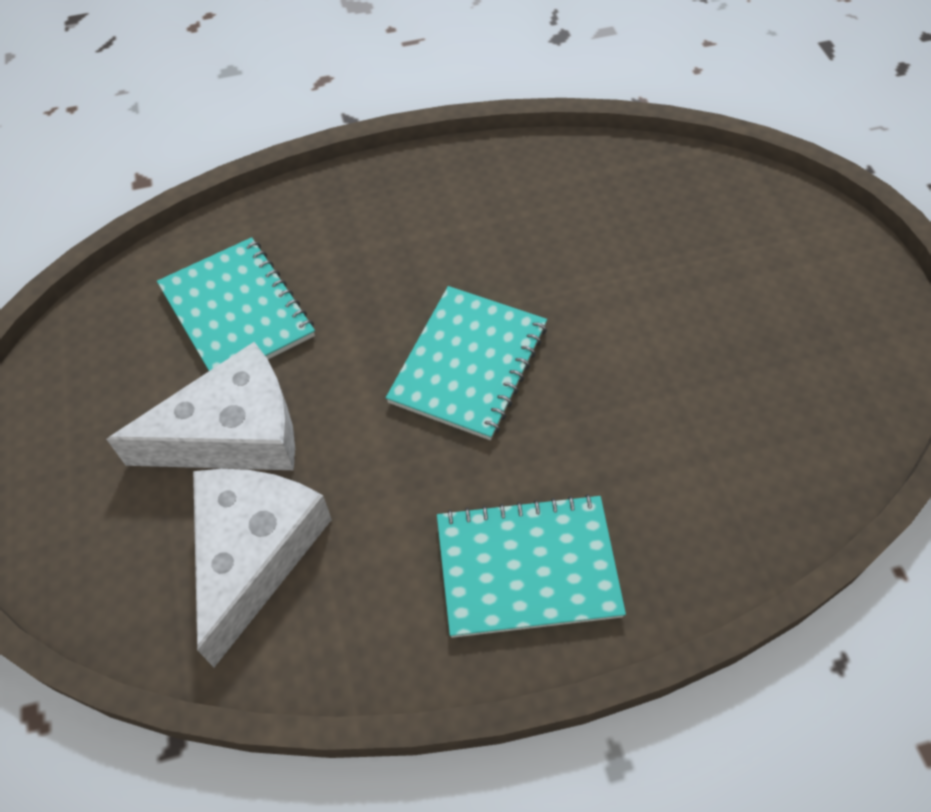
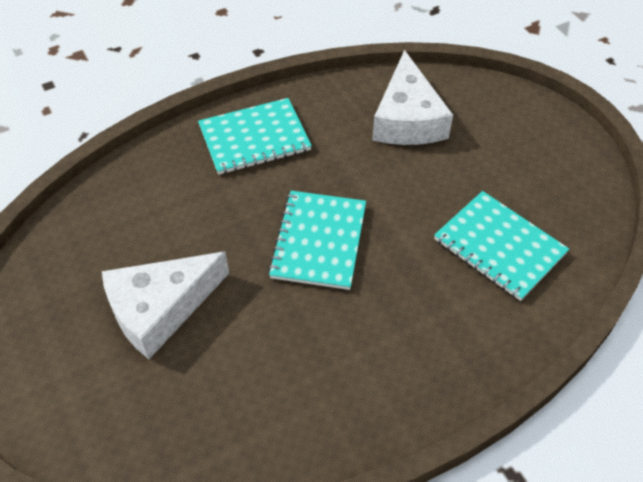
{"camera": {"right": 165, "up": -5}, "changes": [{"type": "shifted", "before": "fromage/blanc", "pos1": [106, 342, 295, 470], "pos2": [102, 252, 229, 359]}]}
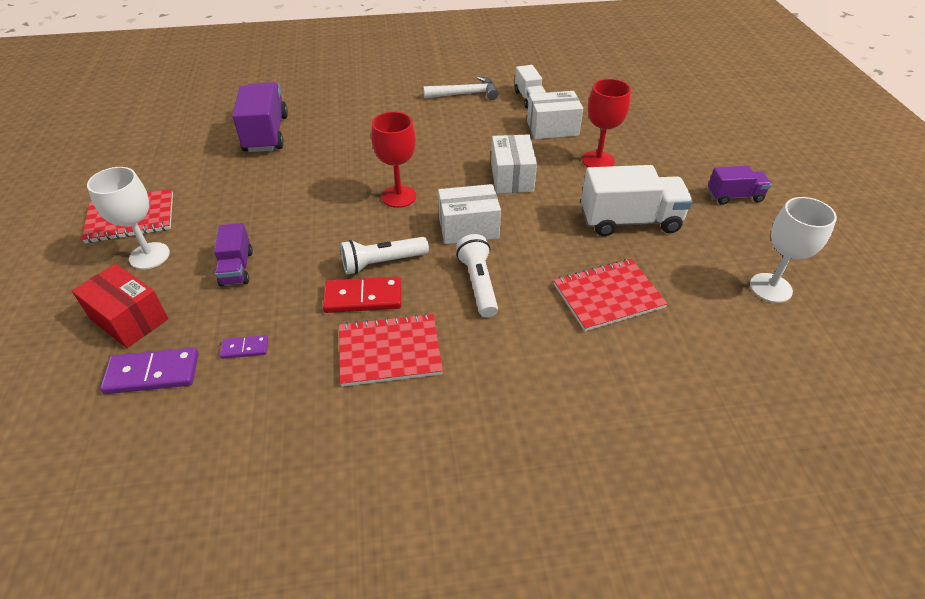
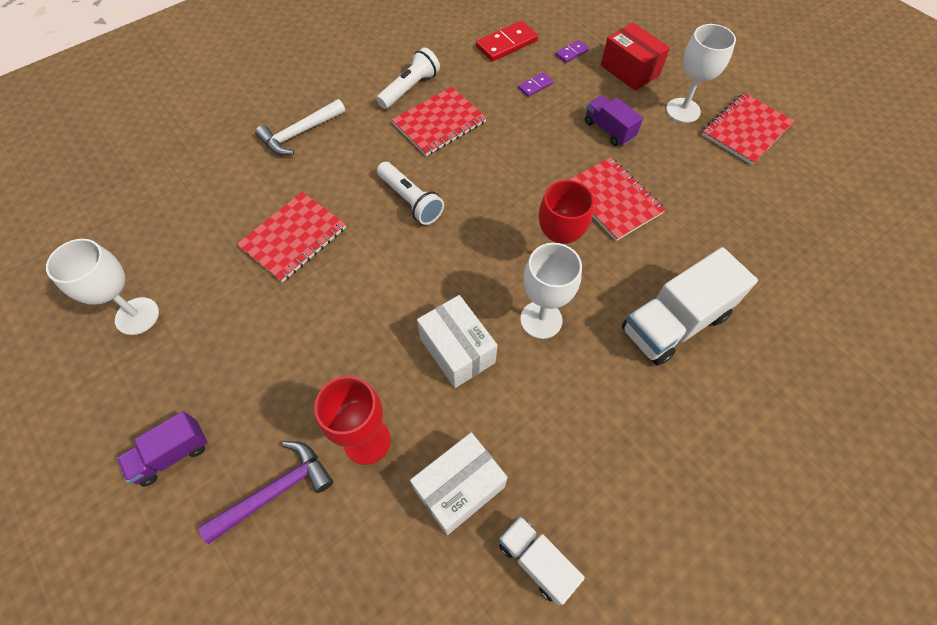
{"camera": {"right": 150, "up": 15}, "changes": [{"type": "rotated", "before": "boîte/rouge", "pos1": [72, 264, 168, 348], "pos2": [601, 23, 670, 91], "turn": 45}, {"type": "scaled", "before": "domino/violet", "pos1": [100, 348, 199, 394], "pos2": [555, 40, 589, 63], "scale": 0.54}, {"type": "gone", "before": "camion/violet", "pos1": [232, 82, 288, 152]}, {"type": "shifted", "before": "domino/rouge", "pos1": [323, 277, 402, 313], "pos2": [476, 21, 538, 62]}, {"type": "shifted", "before": "lampe de poche/blanc", "pos1": [340, 237, 429, 275], "pos2": [376, 47, 440, 109]}, {"type": "shifted", "before": "marteau/blanc", "pos1": [423, 76, 498, 100], "pos2": [255, 99, 345, 155]}, {"type": "gone", "before": "boîte/blanc", "pos1": [438, 184, 501, 244]}, {"type": "shifted", "before": "camion/blanc", "pos1": [581, 165, 693, 236], "pos2": [622, 247, 758, 366]}, {"type": "new", "after": "marteau/violet", "pos2": [198, 441, 333, 544]}, {"type": "new", "after": "verre à pied/blanc", "pos2": [520, 243, 582, 339]}, {"type": "new", "after": "carnet/rouge", "pos2": [569, 157, 666, 241]}]}
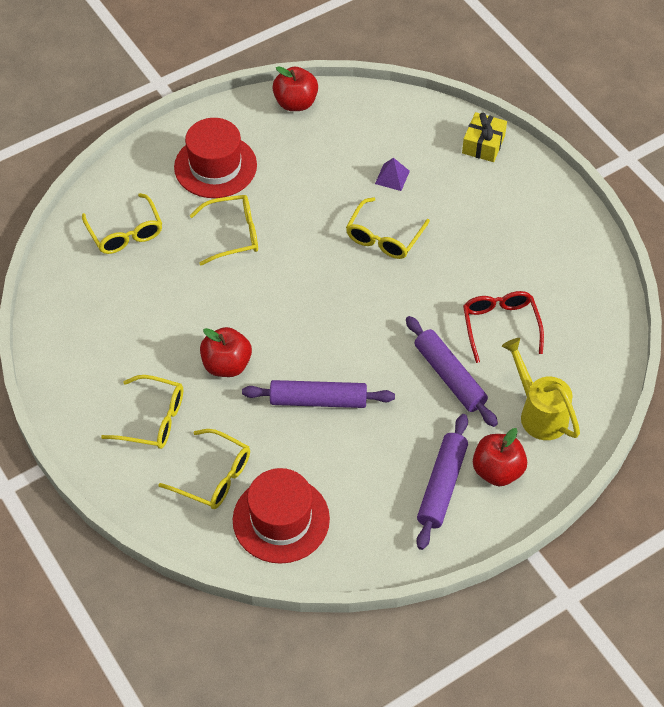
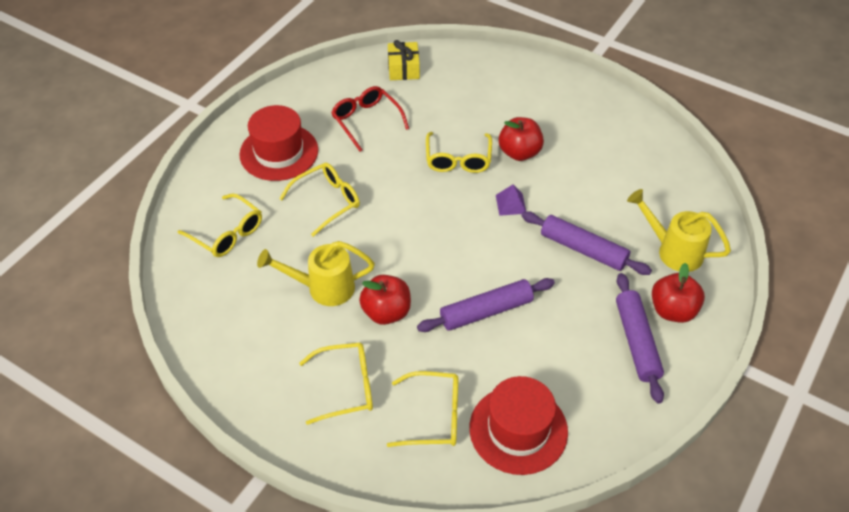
{"camera": {"right": -25, "up": -5}, "changes": [{"type": "shifted", "before": "pomme/rouge", "pos1": [272, 66, 318, 111], "pos2": [499, 117, 544, 161]}, {"type": "shifted", "before": "pyramide/violet", "pos1": [375, 158, 410, 191], "pos2": [496, 184, 526, 216]}, {"type": "shifted", "before": "cadeau/jaune", "pos1": [462, 112, 507, 162], "pos2": [388, 40, 420, 80]}, {"type": "shifted", "before": "lunettes/rouge", "pos1": [463, 291, 544, 363], "pos2": [331, 86, 409, 152]}, {"type": "new", "after": "arrosoir/jaune", "pos2": [257, 241, 375, 306]}]}
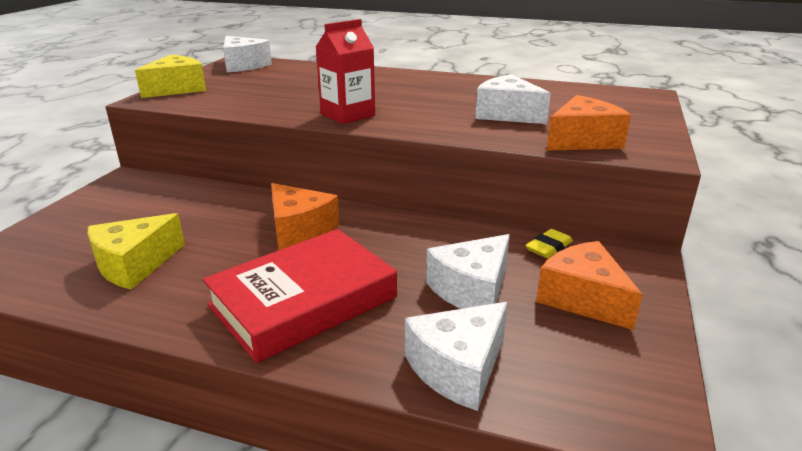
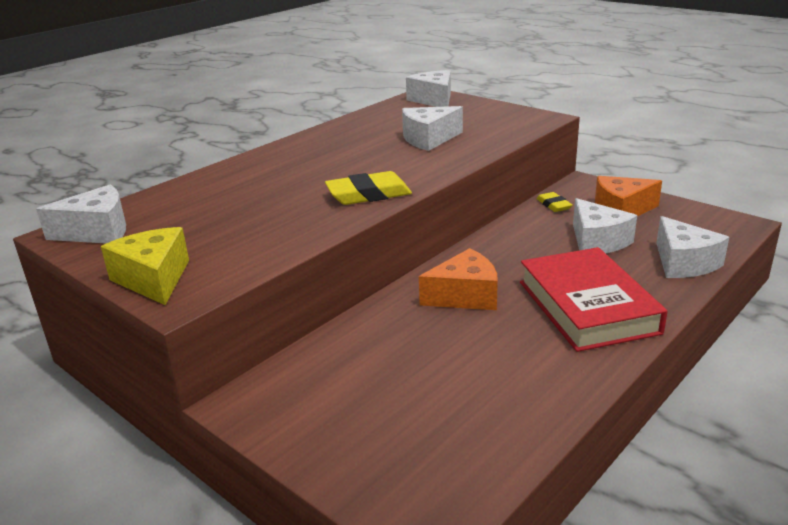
{"camera": {"right": -65, "up": 0}, "changes": [{"type": "gone", "before": "fromage/jaune", "pos1": [88, 213, 185, 289]}, {"type": "swapped", "before": "brique de lait/rouge", "after": "gomme/jaune", "pos1": [316, 19, 375, 124], "pos2": [325, 171, 412, 205]}, {"type": "gone", "before": "fromage/orange", "pos1": [546, 95, 631, 151]}, {"type": "new", "after": "fromage/blanc", "pos2": [406, 70, 451, 107]}]}
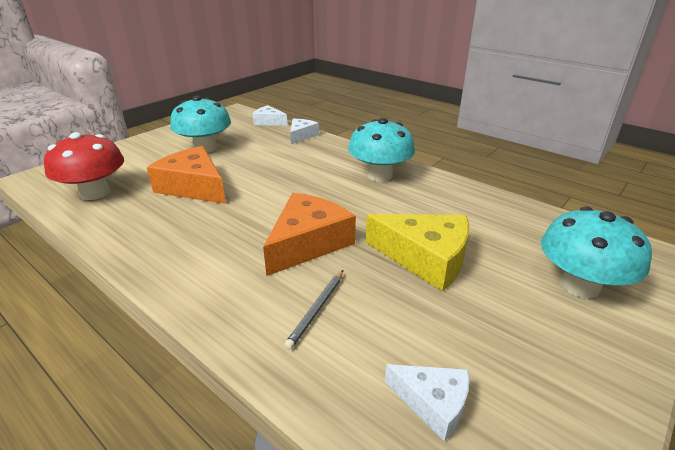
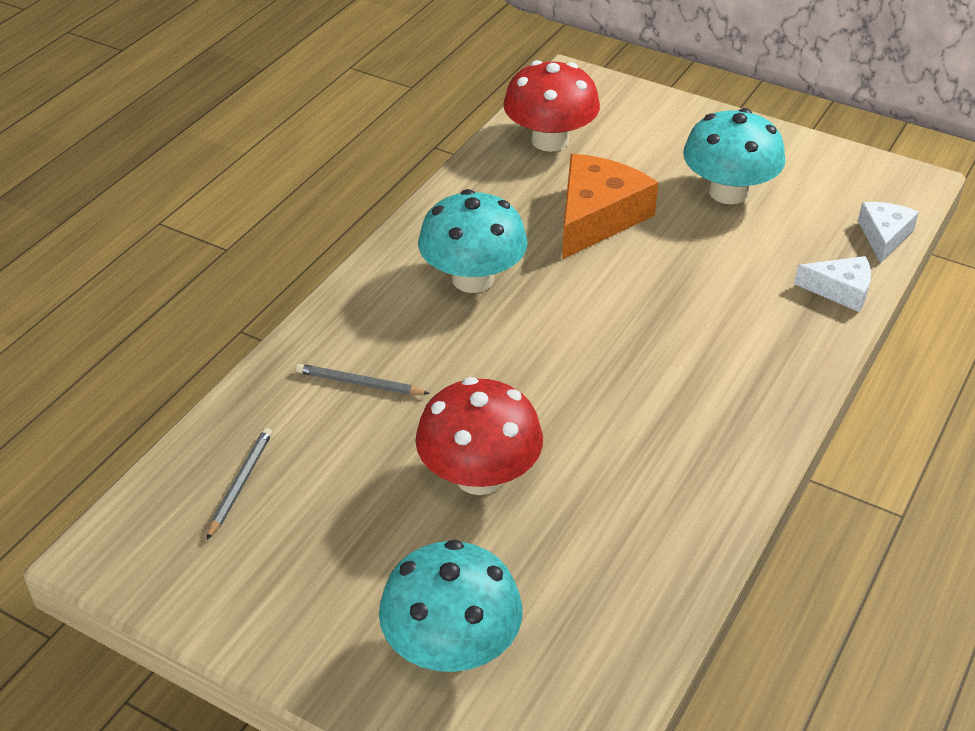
{"camera": {"right": 80, "up": 10}, "changes": [{"type": "gone", "before": "fromage/orange", "pos1": [263, 193, 356, 276]}, {"type": "shifted", "before": "champignon/turquoise", "pos1": [348, 118, 415, 182], "pos2": [418, 189, 528, 293]}, {"type": "swapped", "before": "fromage/jaune", "after": "champignon/rouge", "pos1": [366, 214, 469, 291], "pos2": [415, 377, 543, 495]}, {"type": "swapped", "before": "fromage/blanc", "after": "crayon/gris", "pos1": [385, 364, 469, 442], "pos2": [207, 428, 272, 540]}]}
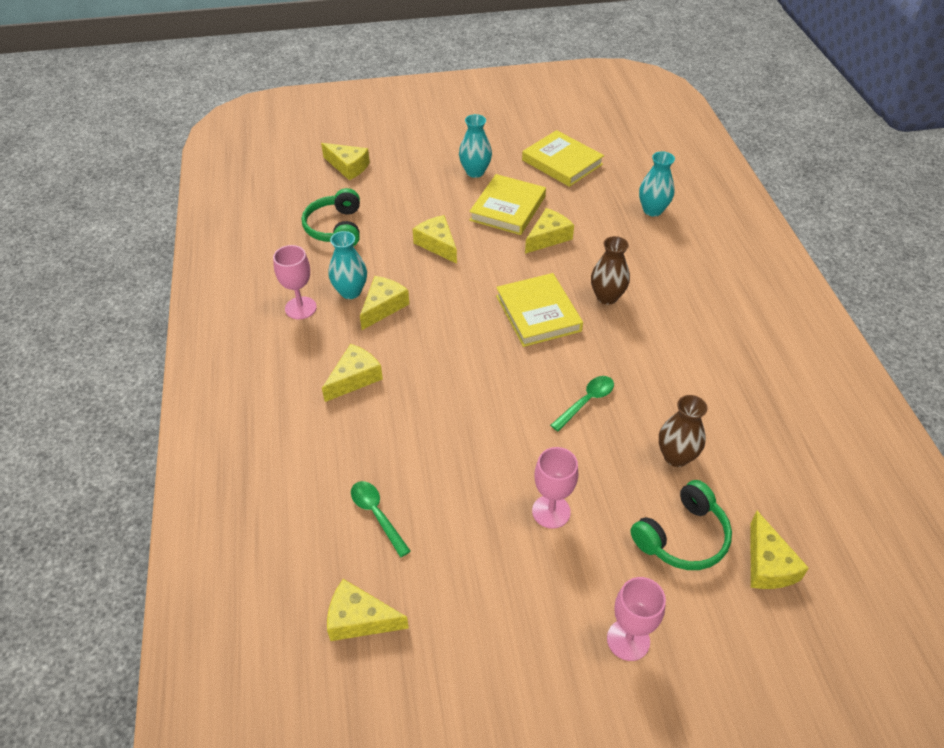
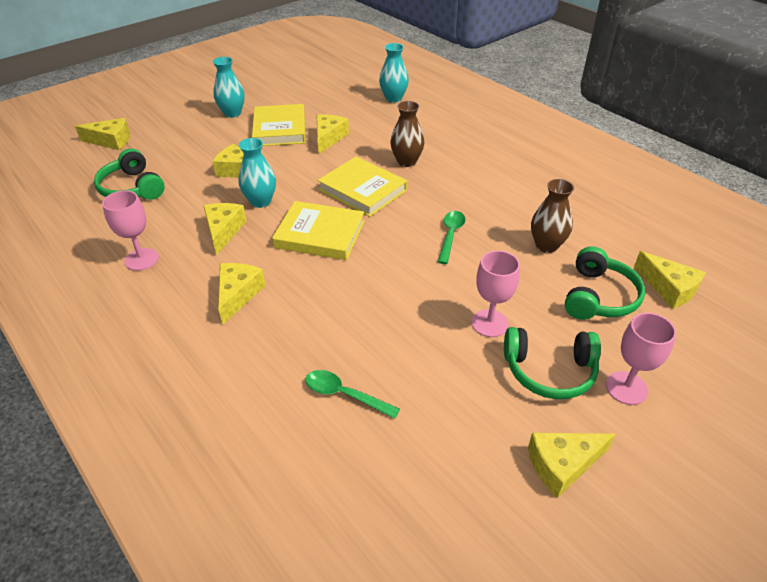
{"camera": {"right": -30, "up": -5}, "changes": [{"type": "shifted", "before": "fromage/jaune", "pos1": [327, 579, 409, 641], "pos2": [528, 433, 615, 498]}, {"type": "shifted", "before": "vase/turquoise", "pos1": [328, 231, 367, 299], "pos2": [238, 138, 276, 208]}, {"type": "shifted", "before": "livre/jaune", "pos1": [522, 130, 604, 187], "pos2": [272, 201, 365, 260]}, {"type": "new", "after": "casque audio/vert", "pos2": [504, 327, 601, 399]}]}
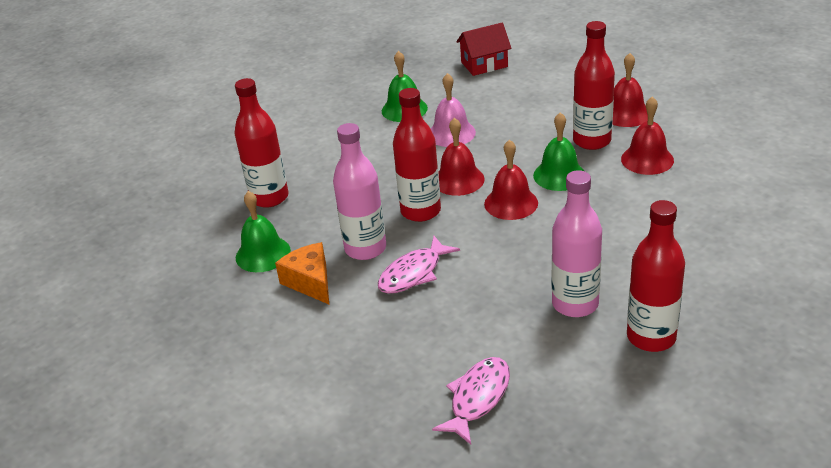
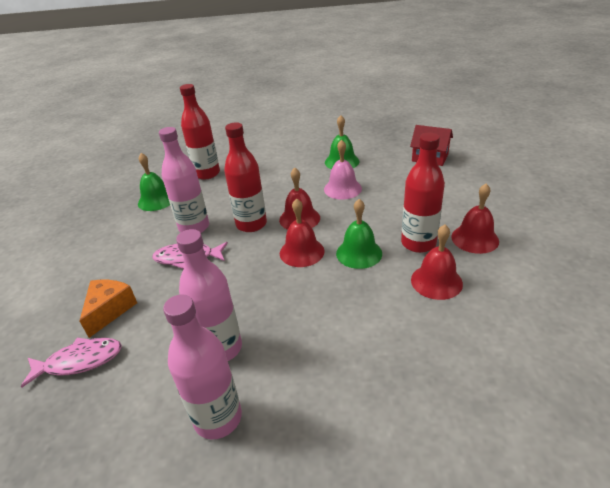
{"camera": {"right": 45, "up": 0}, "changes": [{"type": "shifted", "before": "fromage/orange", "pos1": [275, 242, 329, 304], "pos2": [80, 280, 137, 338]}, {"type": "repainted", "before": "bouteille/rouge", "after": "bouteille/rose", "pos1": [627, 200, 685, 352], "pos2": [163, 294, 242, 439]}]}
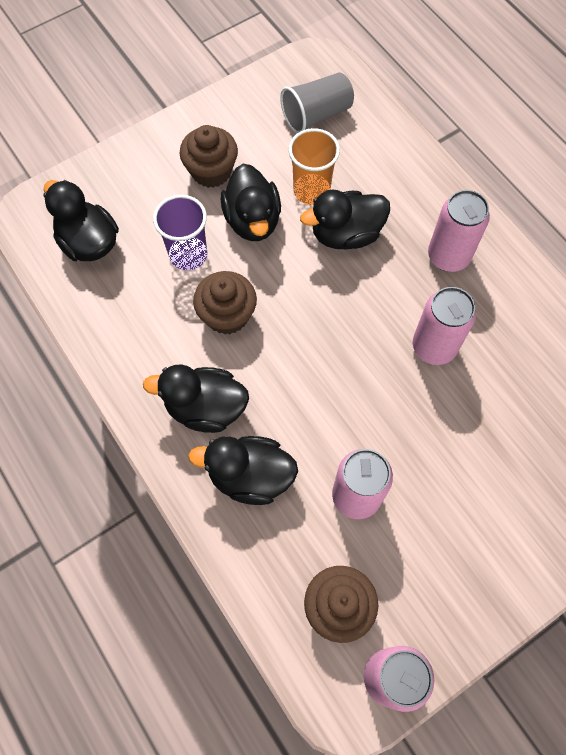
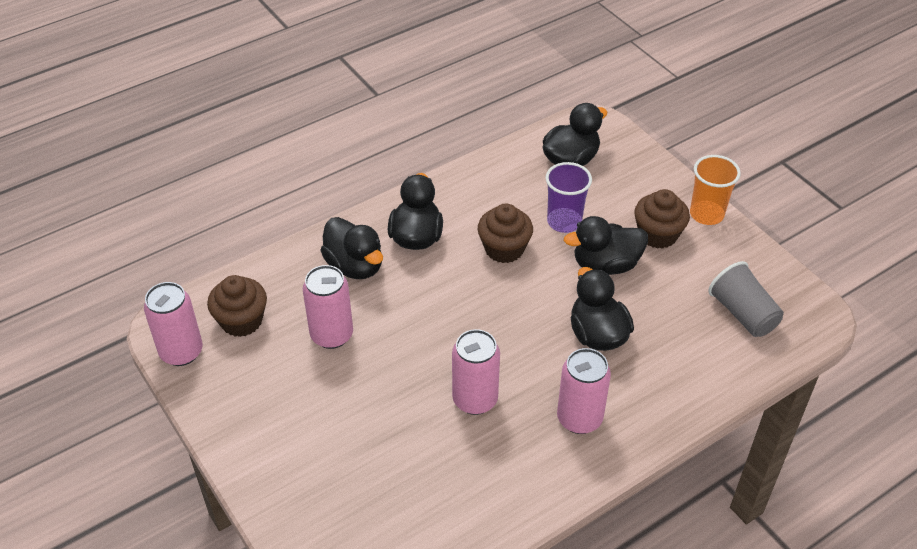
{"camera": {"right": 90, "up": -20}, "changes": [{"type": "rotated", "before": "canard/noir", "pos1": [188, 436, 298, 505], "pos2": [320, 217, 383, 279], "turn": 135}, {"type": "shifted", "before": "gobelet/orange", "pos1": [289, 128, 340, 205], "pos2": [690, 155, 741, 225]}]}
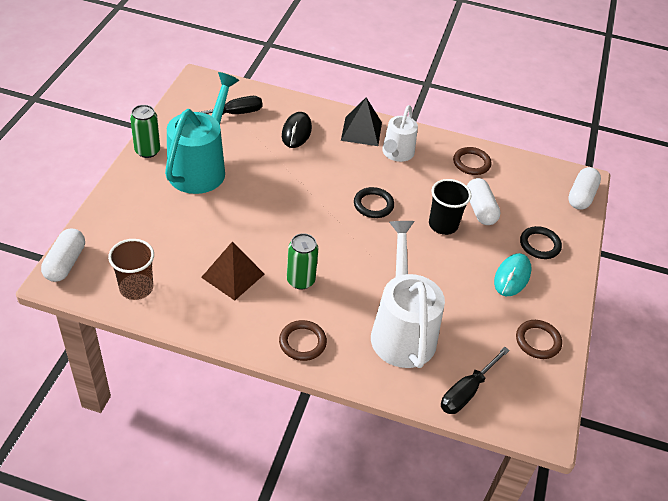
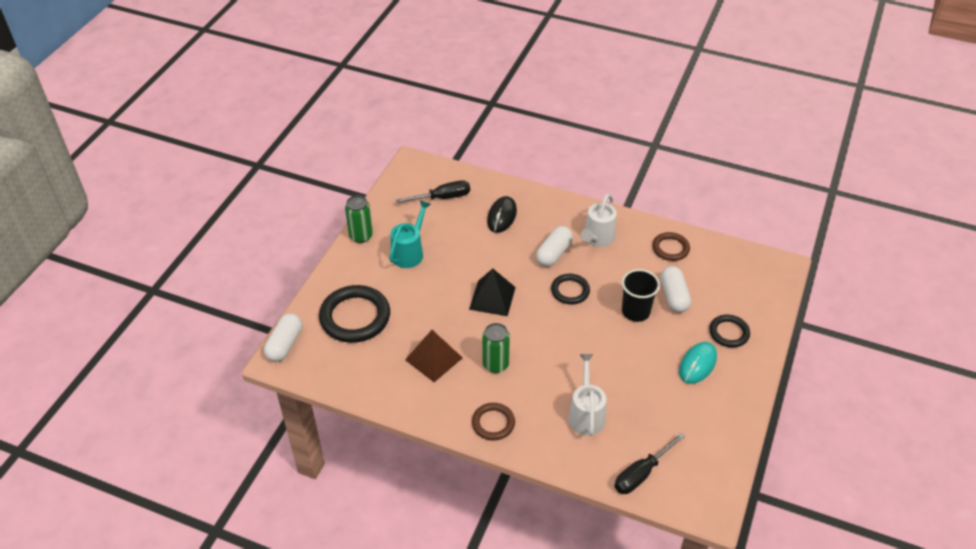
{"camera": {"right": 10, "up": 0}, "changes": [{"type": "gone", "before": "gobelet/marron", "pos1": [108, 239, 154, 300]}, {"type": "scaled", "before": "arrosoir/turquoise", "pos1": [165, 72, 239, 194], "pos2": [389, 200, 431, 268], "scale": 0.6}, {"type": "shifted", "before": "pyramide/noir", "pos1": [341, 97, 382, 146], "pos2": [469, 268, 516, 316]}, {"type": "scaled", "before": "arrosoir/blanc", "pos1": [371, 221, 445, 368], "pos2": [568, 354, 606, 436], "scale": 0.6}, {"type": "gone", "before": "anneau/marron", "pos1": [516, 320, 562, 359]}, {"type": "shifted", "before": "gélule/blanc", "pos1": [568, 167, 601, 210], "pos2": [536, 226, 573, 267]}, {"type": "new", "after": "anneau/noir", "pos2": [319, 285, 390, 343]}]}
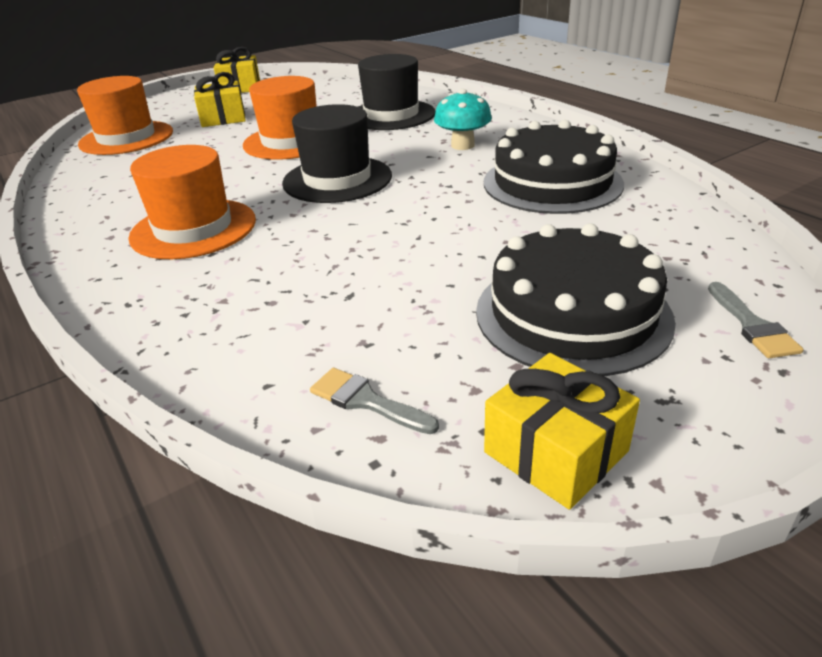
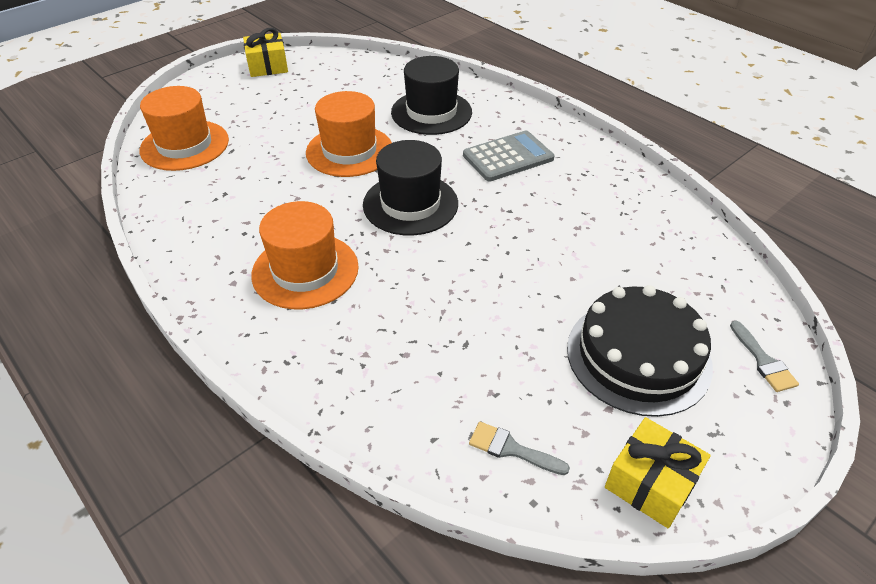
{"camera": {"right": -10, "up": 10}, "changes": [{"type": "gone", "before": "cadeau/jaune", "pos1": [194, 72, 246, 127]}, {"type": "swapped", "before": "champignon/turquoise", "after": "calculatrice/gris", "pos1": [434, 89, 492, 150], "pos2": [463, 130, 554, 182]}, {"type": "gone", "before": "gâteau/noir", "pos1": [484, 120, 624, 214]}]}
